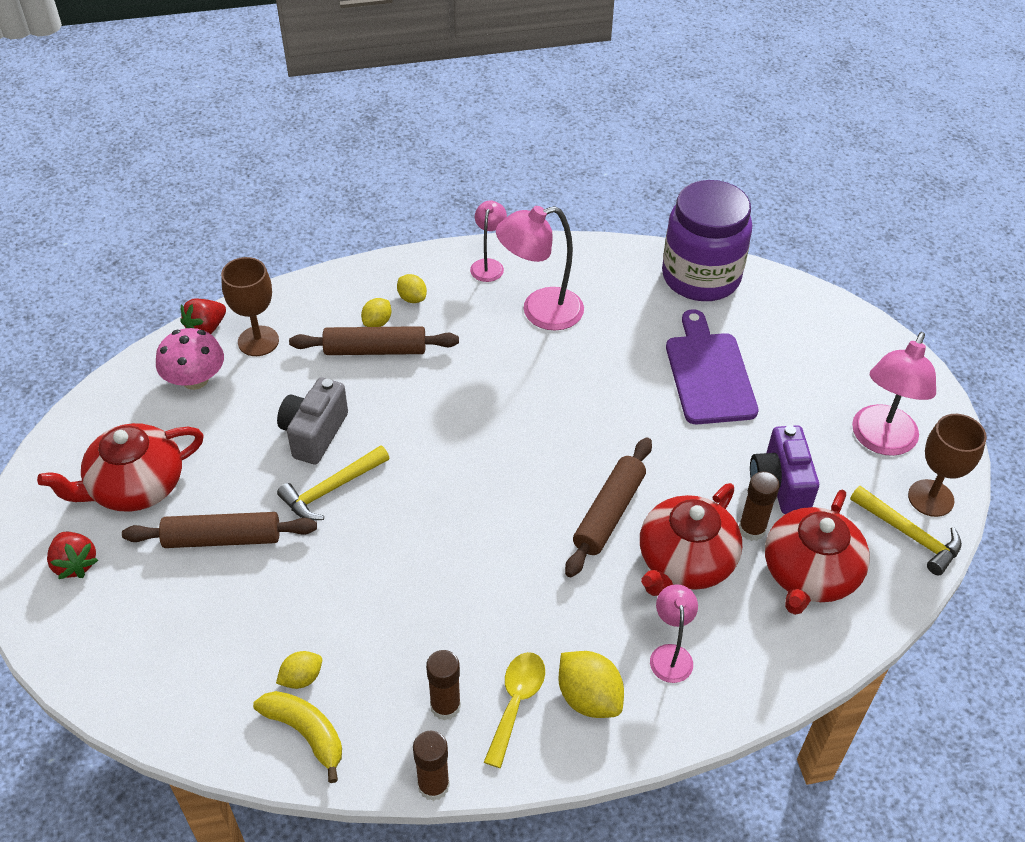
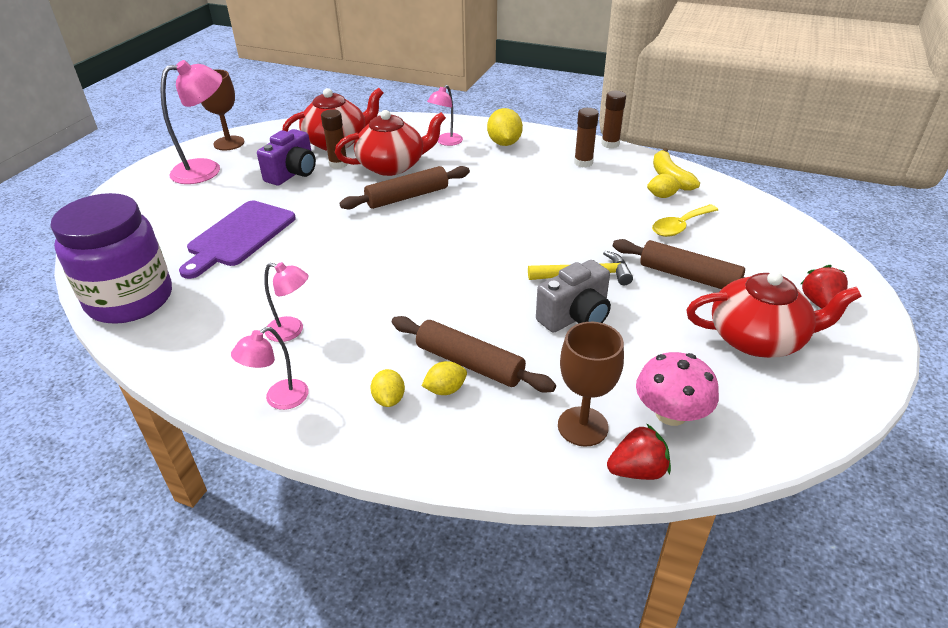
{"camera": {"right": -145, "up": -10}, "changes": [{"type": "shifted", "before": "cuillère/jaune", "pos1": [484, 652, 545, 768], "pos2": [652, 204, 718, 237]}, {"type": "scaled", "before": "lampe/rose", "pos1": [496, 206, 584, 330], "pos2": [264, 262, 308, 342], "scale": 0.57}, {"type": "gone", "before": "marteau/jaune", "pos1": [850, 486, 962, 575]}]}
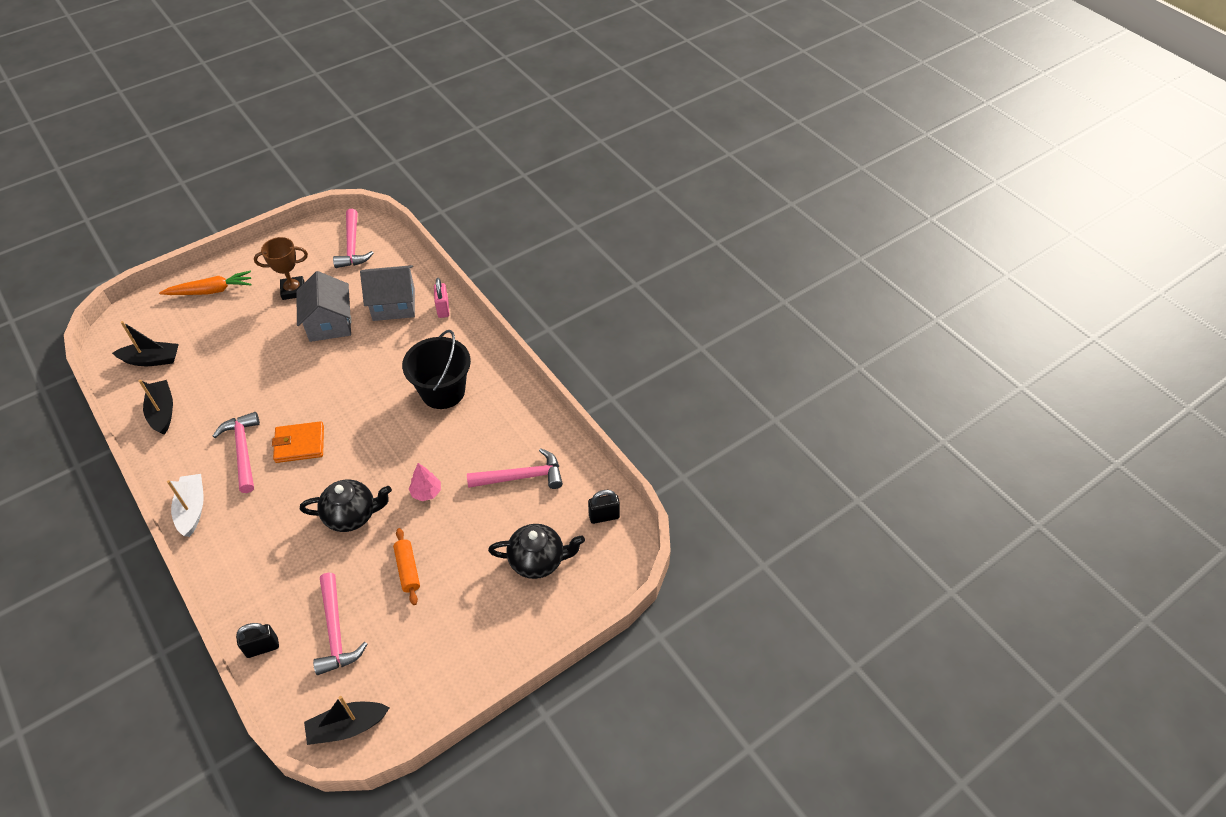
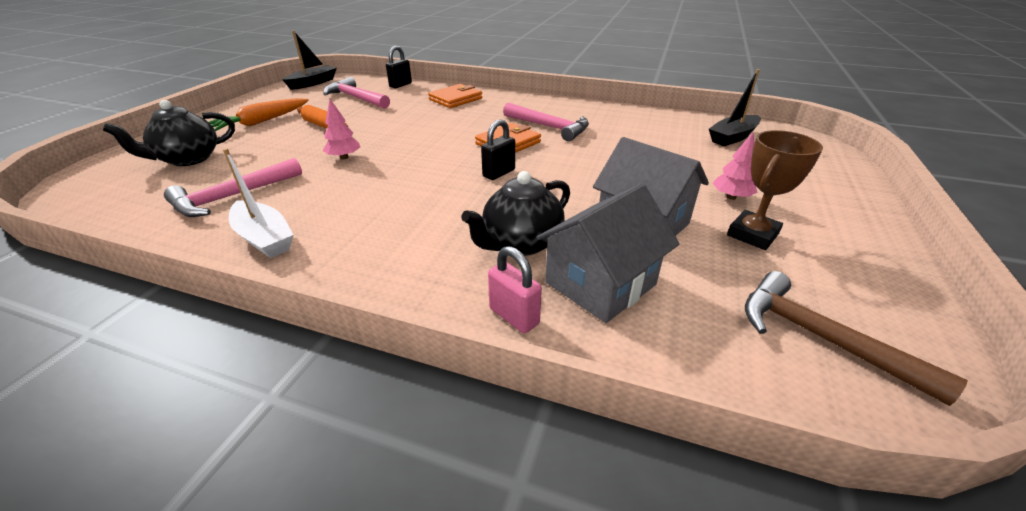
{"camera": {"right": 145, "up": -15}, "changes": [{"type": "gone", "before": "bateau/noir", "pos1": [139, 380, 173, 435]}, {"type": "shifted", "before": "carotte/orange", "pos1": [159, 271, 252, 295], "pos2": [209, 98, 309, 131]}, {"type": "shifted", "before": "bateau/blanc", "pos1": [167, 474, 204, 537], "pos2": [223, 148, 294, 258]}, {"type": "shifted", "before": "théière/noir", "pos1": [300, 480, 392, 532], "pos2": [461, 171, 570, 256]}, {"type": "repainted", "before": "marteau/rose", "after": "marteau/marron", "pos1": [333, 209, 374, 268], "pos2": [745, 271, 968, 406]}, {"type": "gone", "before": "seau/noir", "pos1": [402, 330, 471, 409]}, {"type": "shifted", "before": "cadenas/noir", "pos1": [588, 490, 620, 524], "pos2": [481, 119, 515, 180]}, {"type": "new", "after": "portefeuille/orange", "pos2": [428, 84, 482, 108]}, {"type": "new", "after": "arbre/rose", "pos2": [712, 132, 758, 200]}]}
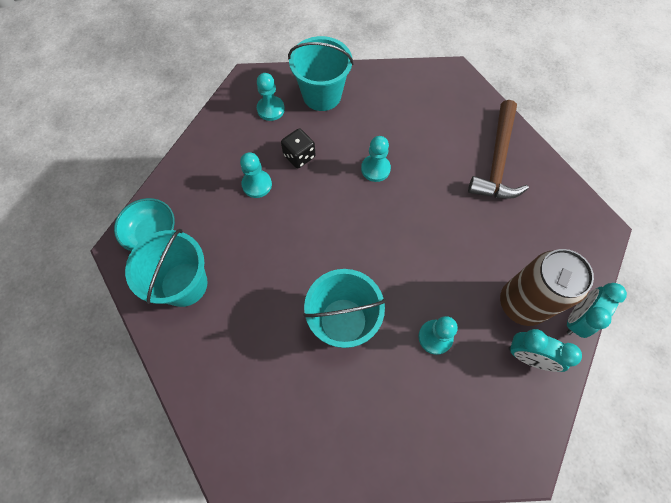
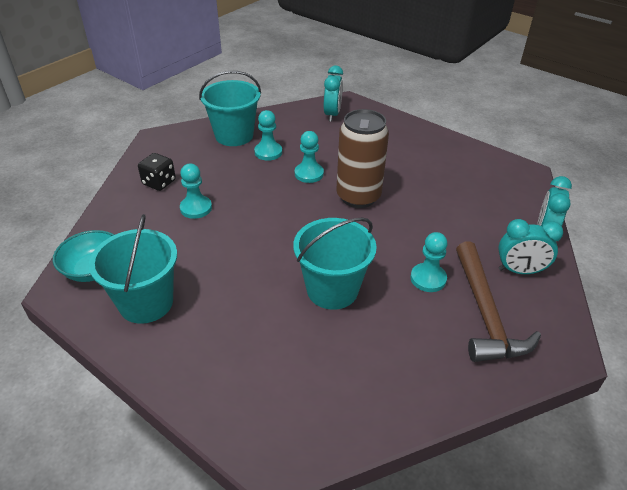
{"camera": {"right": -20, "up": -25}, "changes": [{"type": "shifted", "before": "pion/turquoise", "pos1": [257, 73, 285, 121], "pos2": [254, 110, 282, 161]}, {"type": "shifted", "before": "dé/noir", "pos1": [281, 128, 315, 168], "pos2": [138, 153, 176, 191]}, {"type": "shifted", "before": "marteau/marron", "pos1": [468, 100, 529, 199], "pos2": [456, 241, 541, 362]}, {"type": "shifted", "before": "canette/marron", "pos1": [500, 249, 594, 326], "pos2": [336, 109, 389, 208]}, {"type": "new", "after": "réveil/turquoise", "pos2": [324, 65, 343, 122]}]}
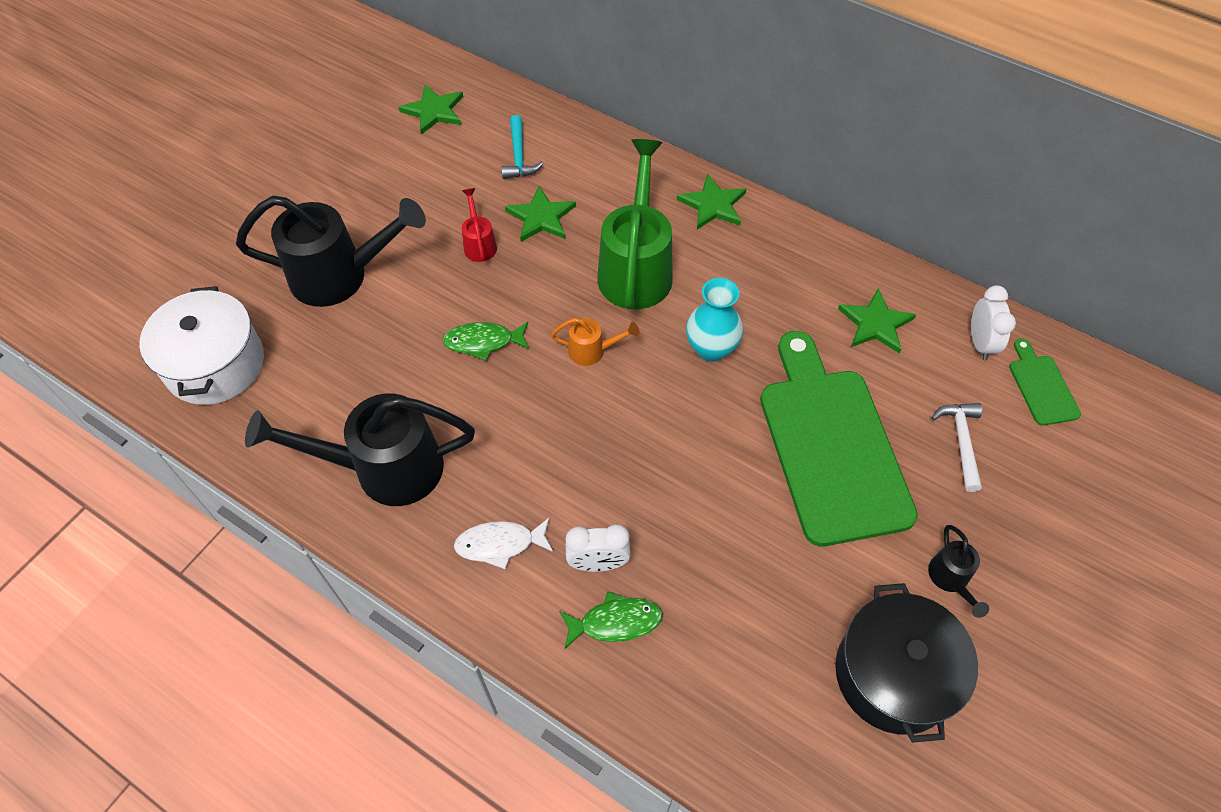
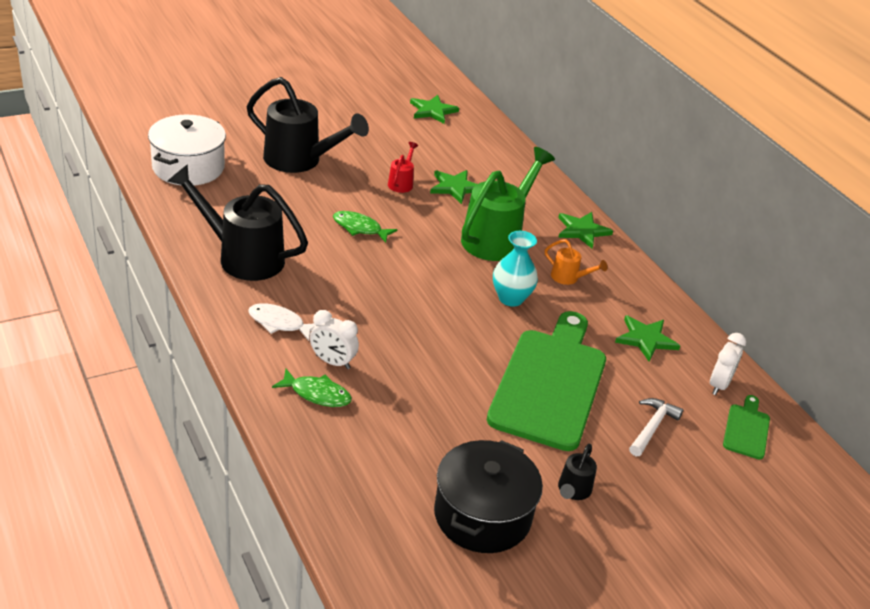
{"camera": {"right": 25, "up": -20}, "changes": [{"type": "gone", "before": "marteau/turquoise", "pos1": [502, 115, 544, 179]}, {"type": "shifted", "before": "arrosoir/orange", "pos1": [551, 318, 639, 366], "pos2": [545, 239, 608, 285]}]}
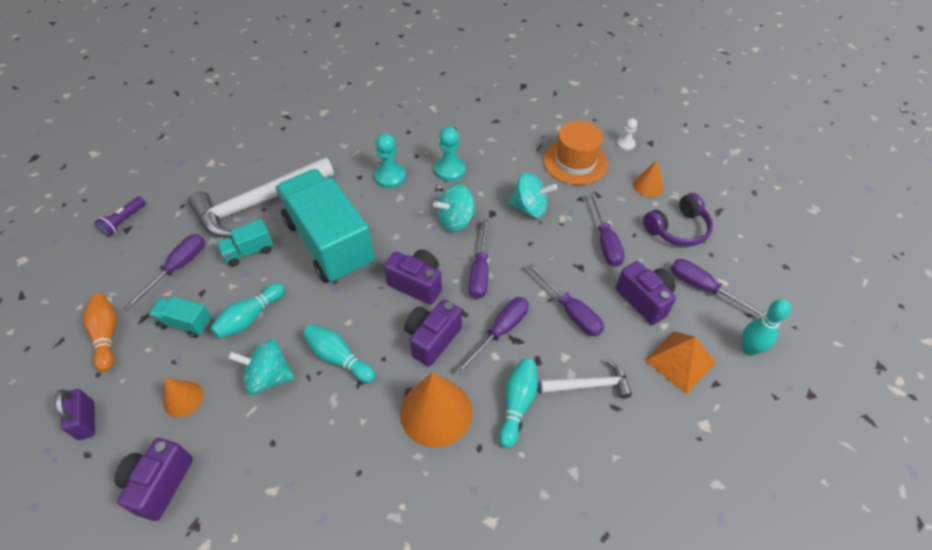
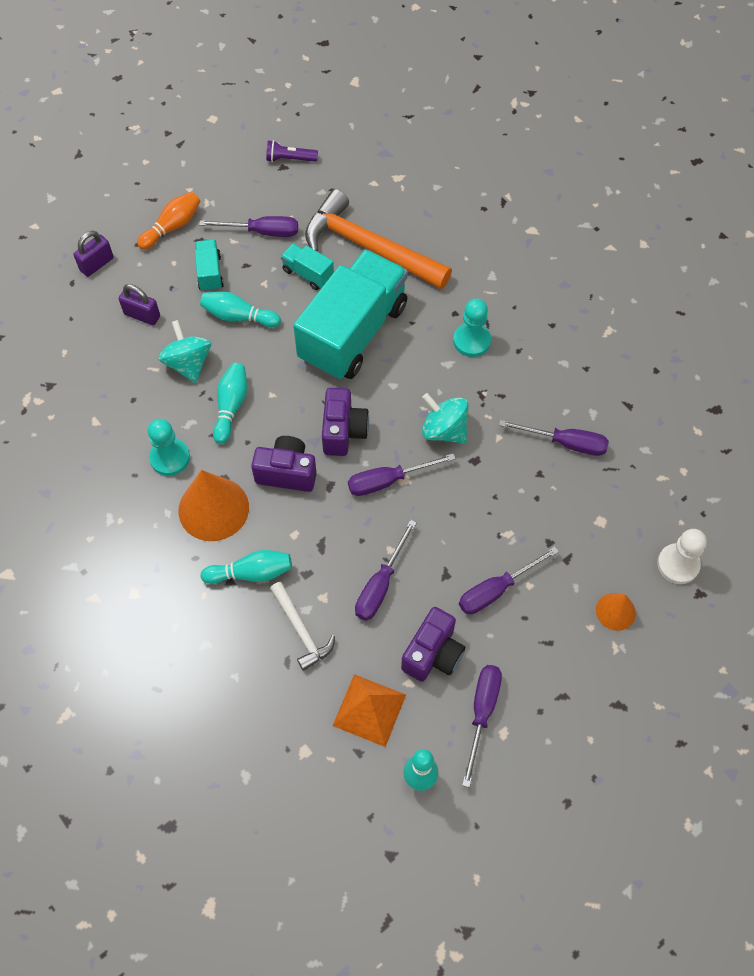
{"camera": {"right": 65, "up": 10}, "changes": [{"type": "gone", "before": "appareil photo/violet", "pos1": [114, 438, 193, 521]}, {"type": "swapped", "before": "cône/orange", "after": "cadenas/violet", "pos1": [163, 378, 203, 417], "pos2": [119, 284, 160, 325]}, {"type": "repainted", "before": "marteau/blanc", "after": "marteau/orange", "pos1": [188, 157, 334, 237], "pos2": [305, 189, 452, 289]}, {"type": "shifted", "before": "pion/turquoise", "pos1": [435, 127, 466, 181], "pos2": [148, 419, 190, 476]}, {"type": "shifted", "before": "tournevis/violet", "pos1": [456, 297, 529, 375], "pos2": [499, 420, 609, 456]}, {"type": "gone", "before": "toupie/turquoise", "pos1": [509, 173, 557, 218]}, {"type": "gone", "before": "chapeau/orange", "pos1": [543, 121, 608, 185]}, {"type": "scaled", "before": "pion/blanc", "pos1": [617, 118, 637, 151], "pos2": [657, 529, 707, 584], "scale": 1.64}, {"type": "gone", "before": "casque audio/violet", "pos1": [643, 193, 713, 247]}]}
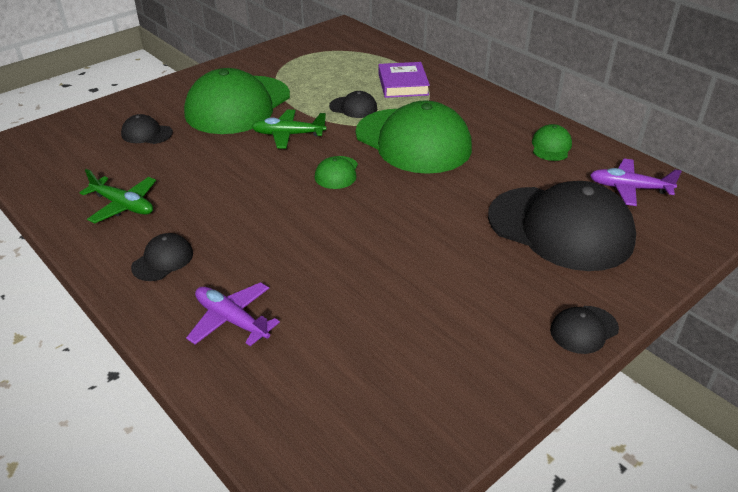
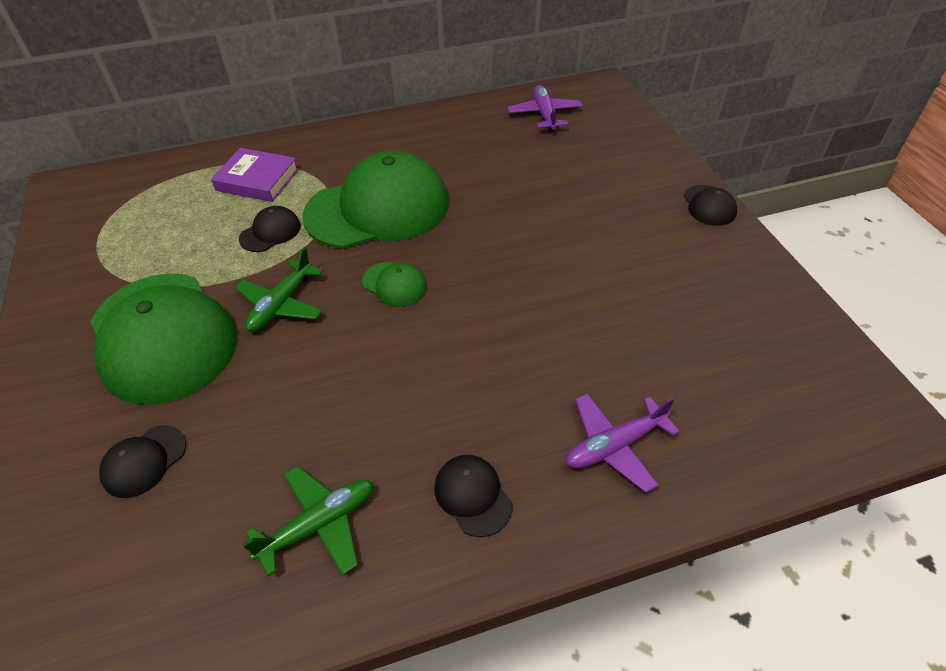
{"camera": {"right": -65, "up": 10}, "changes": [{"type": "gone", "before": "casquette/noir", "pos1": [488, 181, 636, 271]}, {"type": "gone", "before": "casquette/vert", "pos1": [532, 124, 572, 161]}, {"type": "rotated", "before": "avion/violet", "pos1": [590, 159, 682, 206], "pos2": [508, 85, 582, 131], "turn": 135}]}
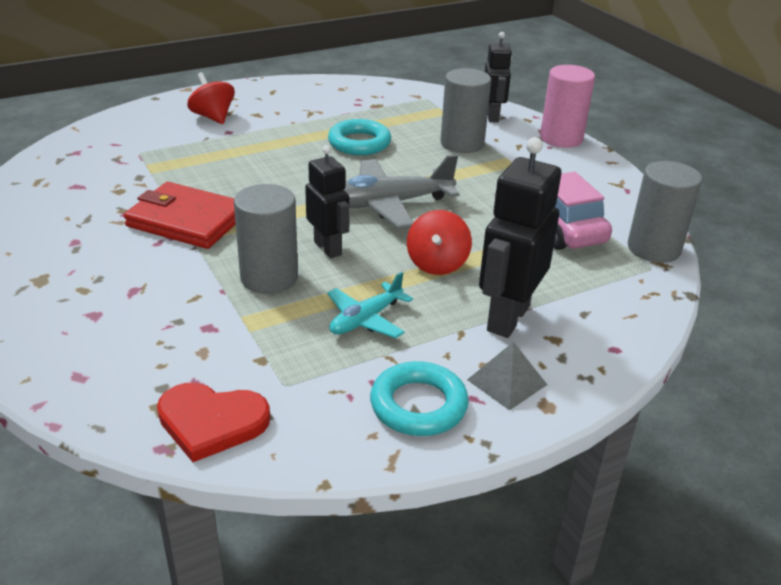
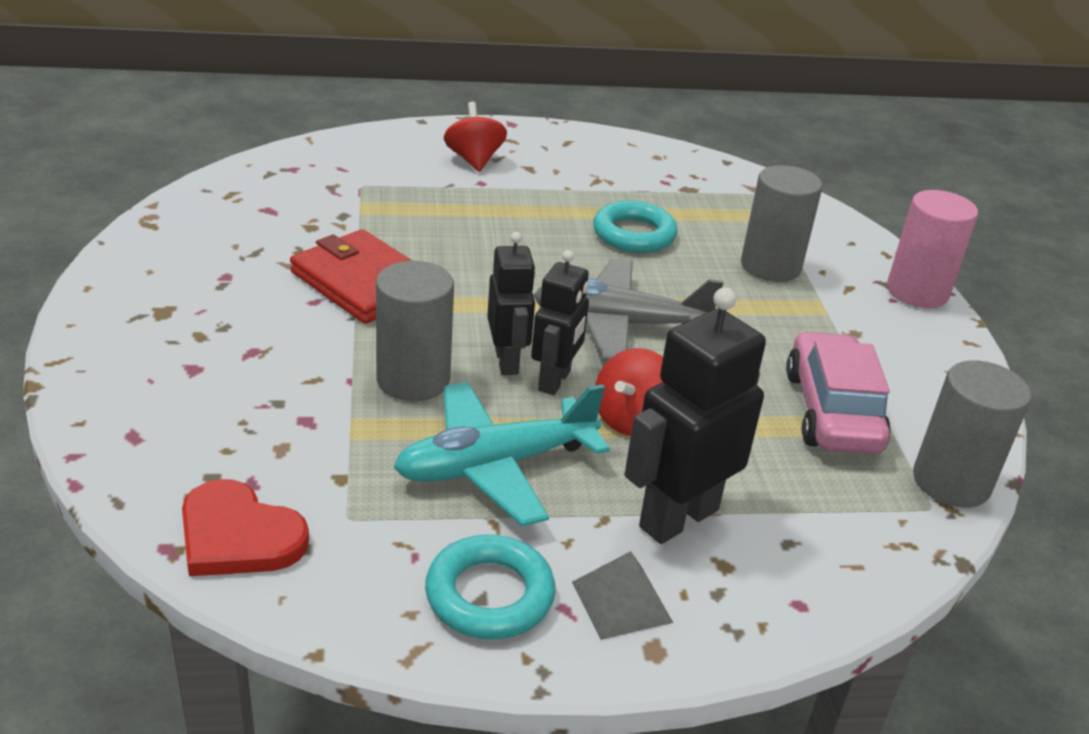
{"camera": {"right": 20, "up": 0}, "changes": [{"type": "scaled", "before": "avion/turquoise", "pos1": [327, 272, 413, 338], "pos2": [393, 382, 610, 526], "scale": 1.68}, {"type": "shifted", "before": "robot/noir", "pos1": [485, 32, 512, 123], "pos2": [531, 250, 589, 395]}]}
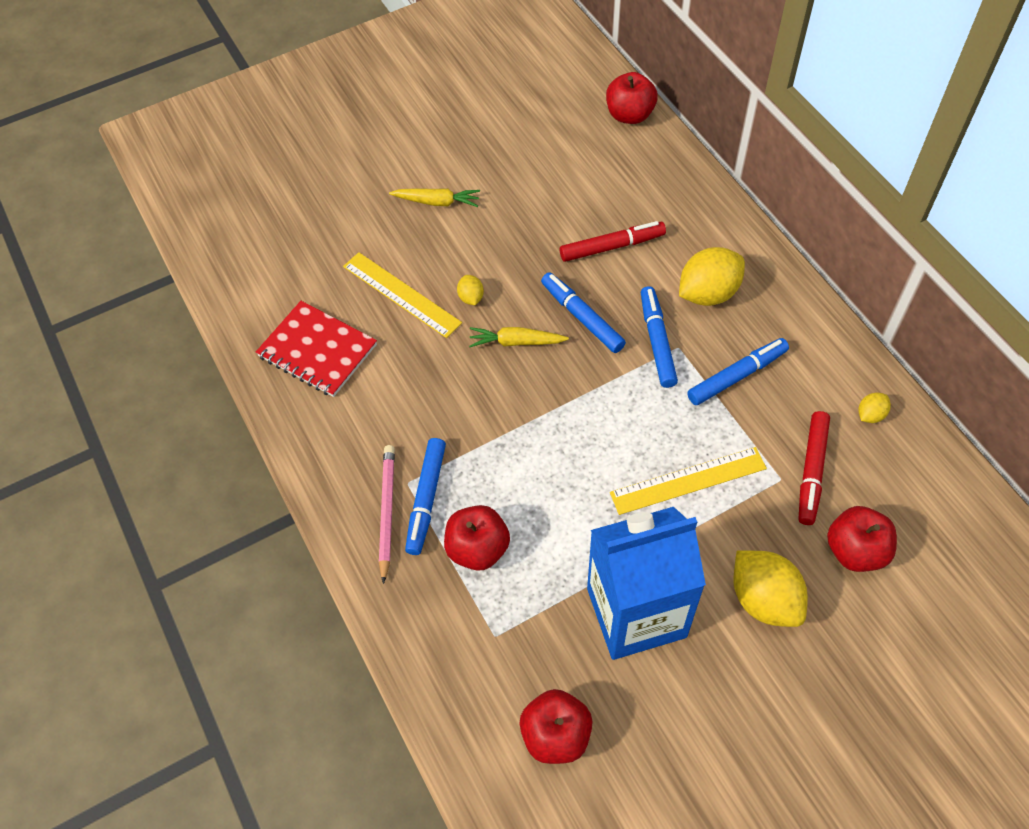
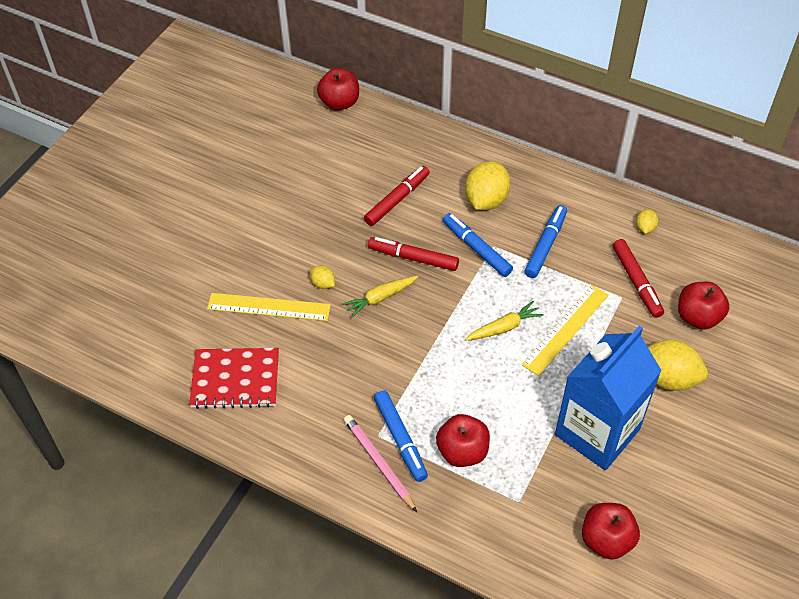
{"camera": {"right": -35, "up": -5}, "changes": [{"type": "shifted", "before": "carotte/jaune", "pos1": [389, 188, 480, 207], "pos2": [465, 301, 544, 341]}, {"type": "repainted", "before": "feutre/bleu", "after": "feutre/rouge", "pos1": [541, 272, 626, 353], "pos2": [368, 237, 459, 271]}]}
